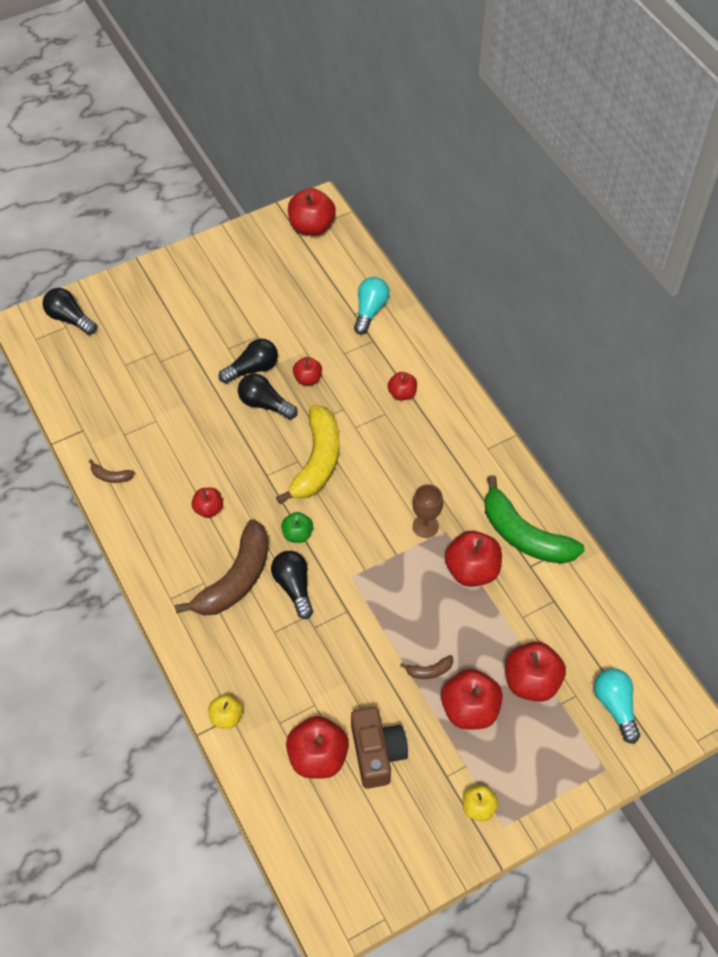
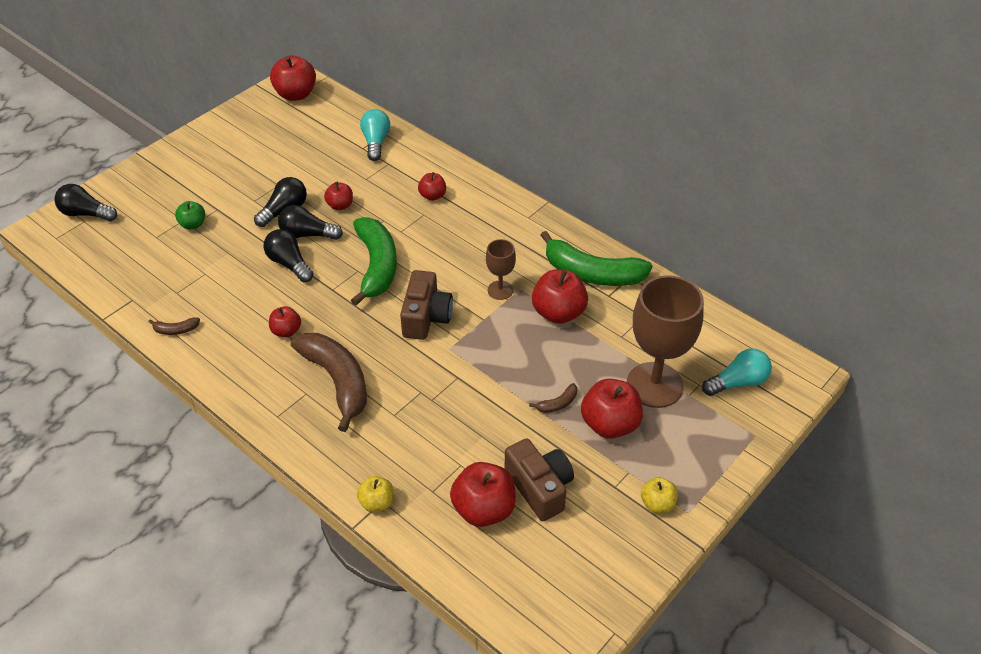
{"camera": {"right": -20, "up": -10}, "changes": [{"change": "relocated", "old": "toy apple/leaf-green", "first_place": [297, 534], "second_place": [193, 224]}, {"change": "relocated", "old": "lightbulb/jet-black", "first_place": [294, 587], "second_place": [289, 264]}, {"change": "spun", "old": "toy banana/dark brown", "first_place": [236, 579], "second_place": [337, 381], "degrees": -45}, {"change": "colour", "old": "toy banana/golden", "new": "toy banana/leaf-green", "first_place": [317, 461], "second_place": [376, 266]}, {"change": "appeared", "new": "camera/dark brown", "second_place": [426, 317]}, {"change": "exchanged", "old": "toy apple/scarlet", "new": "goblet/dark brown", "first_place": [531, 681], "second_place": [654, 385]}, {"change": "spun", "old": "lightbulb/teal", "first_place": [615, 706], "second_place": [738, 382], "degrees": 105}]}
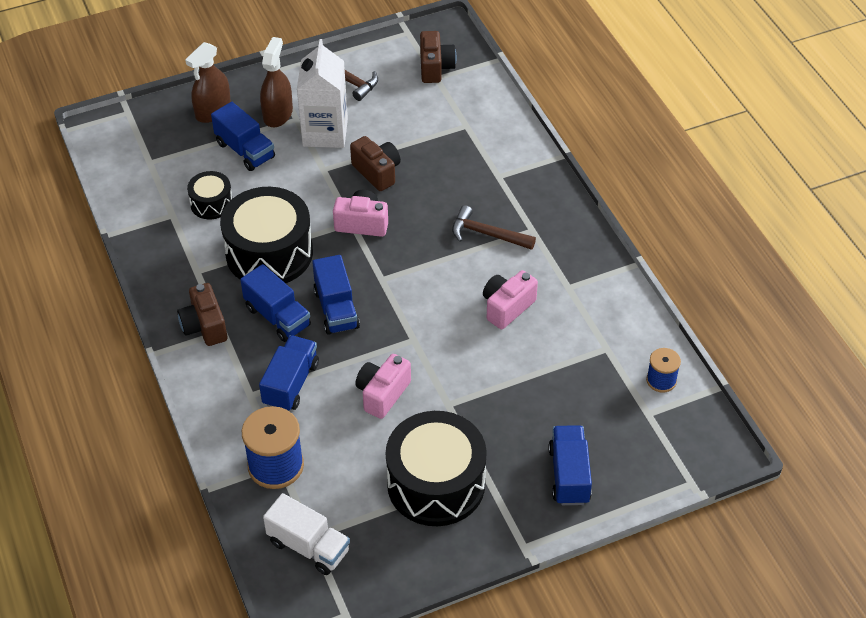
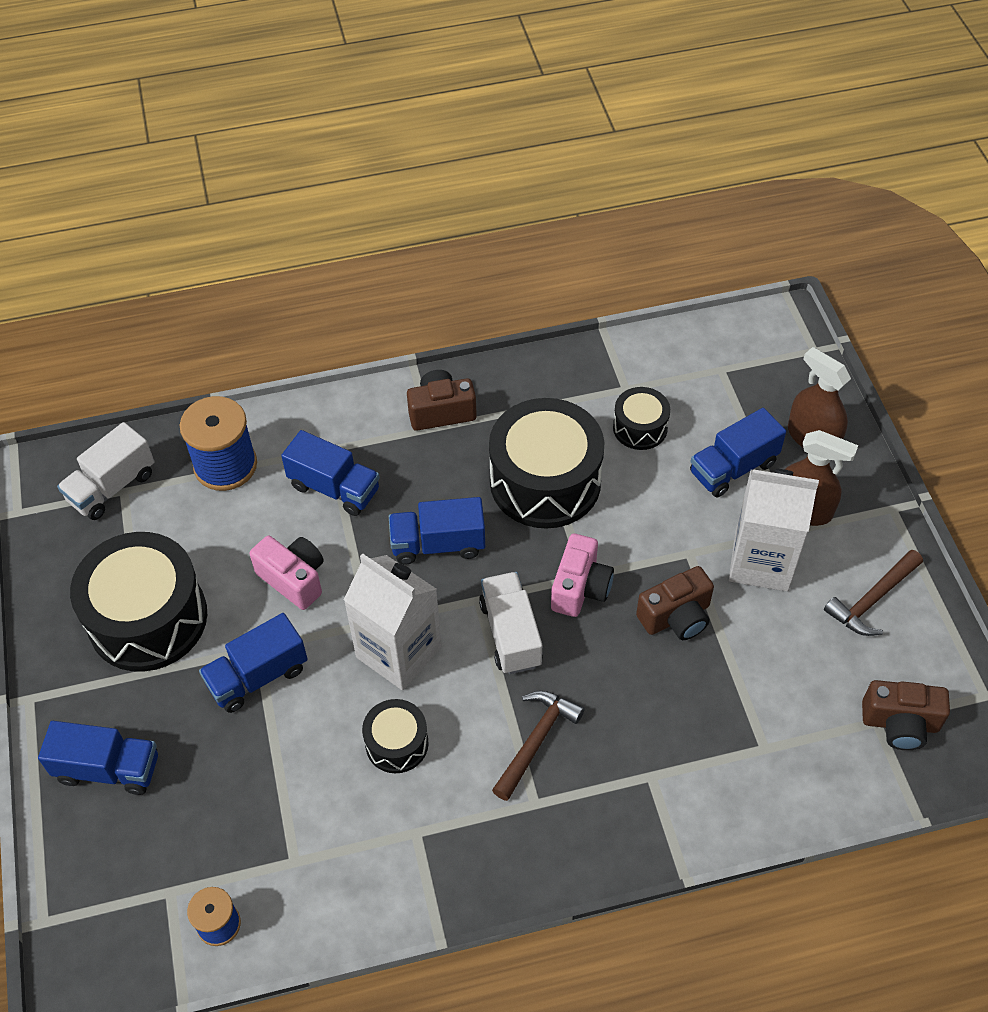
{"camera": {"right": 100, "up": 5}, "changes": [{"change": "relocated", "old": "truck/blue", "first_place": [277, 317], "second_place": [257, 676]}, {"change": "appeared", "new": "milk carton/snow-white", "second_place": [399, 652]}, {"change": "exchanged", "old": "camera/pink", "new": "snare drum/jet-black", "first_place": [507, 307], "second_place": [397, 743]}, {"change": "appeared", "new": "truck/snow-white", "second_place": [510, 634]}]}
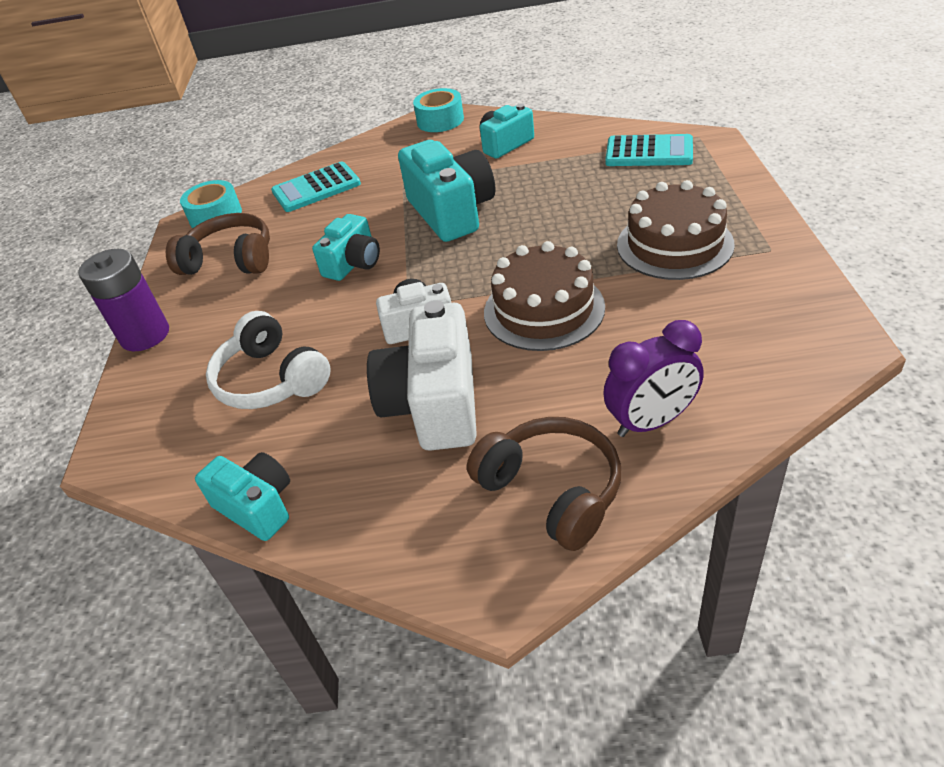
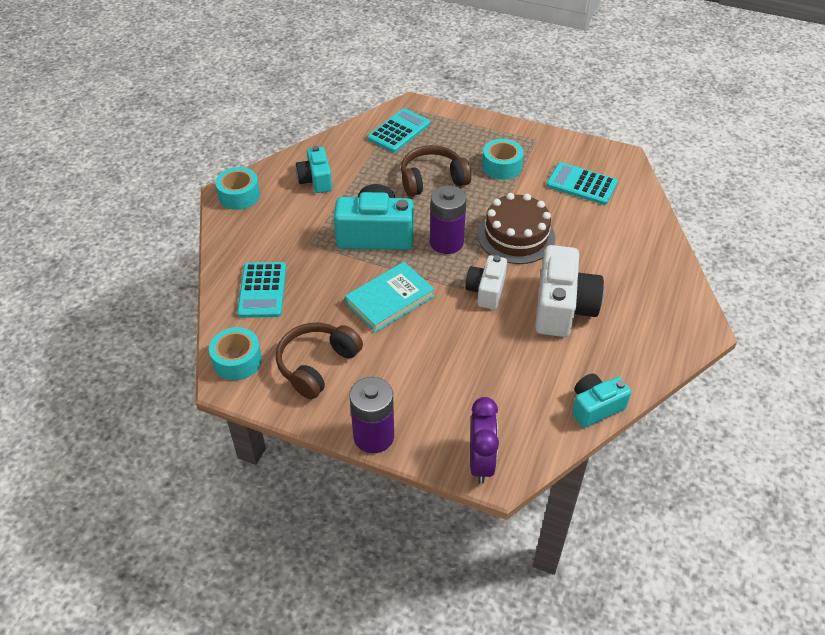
{"camera": {"right": -70, "up": 5}, "changes": [{"change": "exchanged", "old": "camera/teal", "new": "hardback/teal", "first_place": [353, 263], "second_place": [390, 300]}, {"change": "relocated", "old": "over-ear headphones/dark brown", "first_place": [552, 491], "second_place": [432, 180]}, {"change": "appeared", "new": "power cell/violet", "second_place": [446, 242]}, {"change": "relocated", "old": "alarm clock/violet", "first_place": [651, 422], "second_place": [481, 462]}, {"change": "exchanged", "old": "cake/dark brown", "new": "roll of tape/teal", "first_place": [674, 244], "second_place": [501, 166]}, {"change": "spun", "old": "camera/snow-white", "first_place": [434, 404], "second_place": [562, 308], "degrees": -105}, {"change": "appeared", "new": "pocket calculator/teal", "second_place": [581, 184]}, {"change": "missing", "old": "over-ear headphones/snow-white", "first_place": [271, 380]}]}
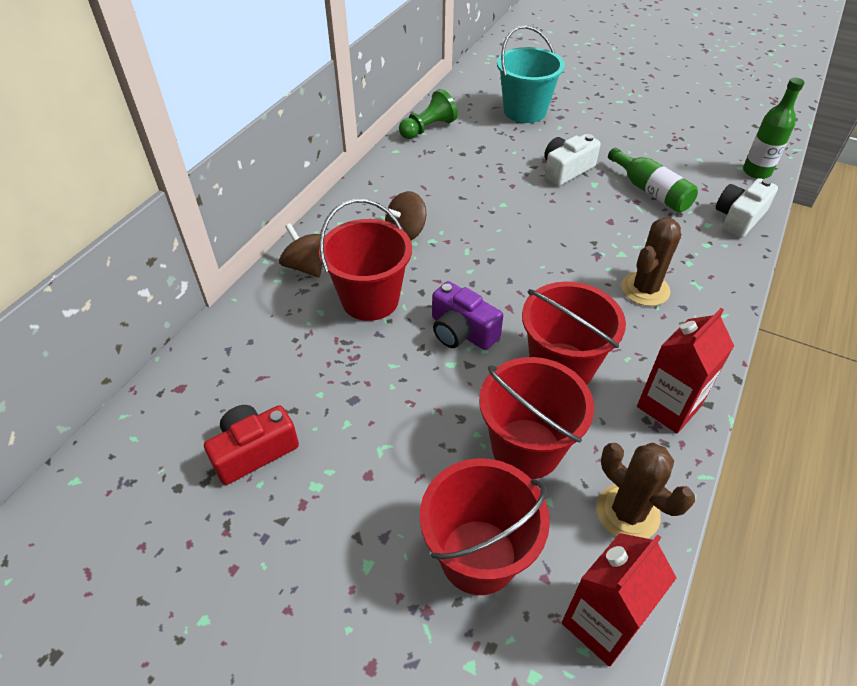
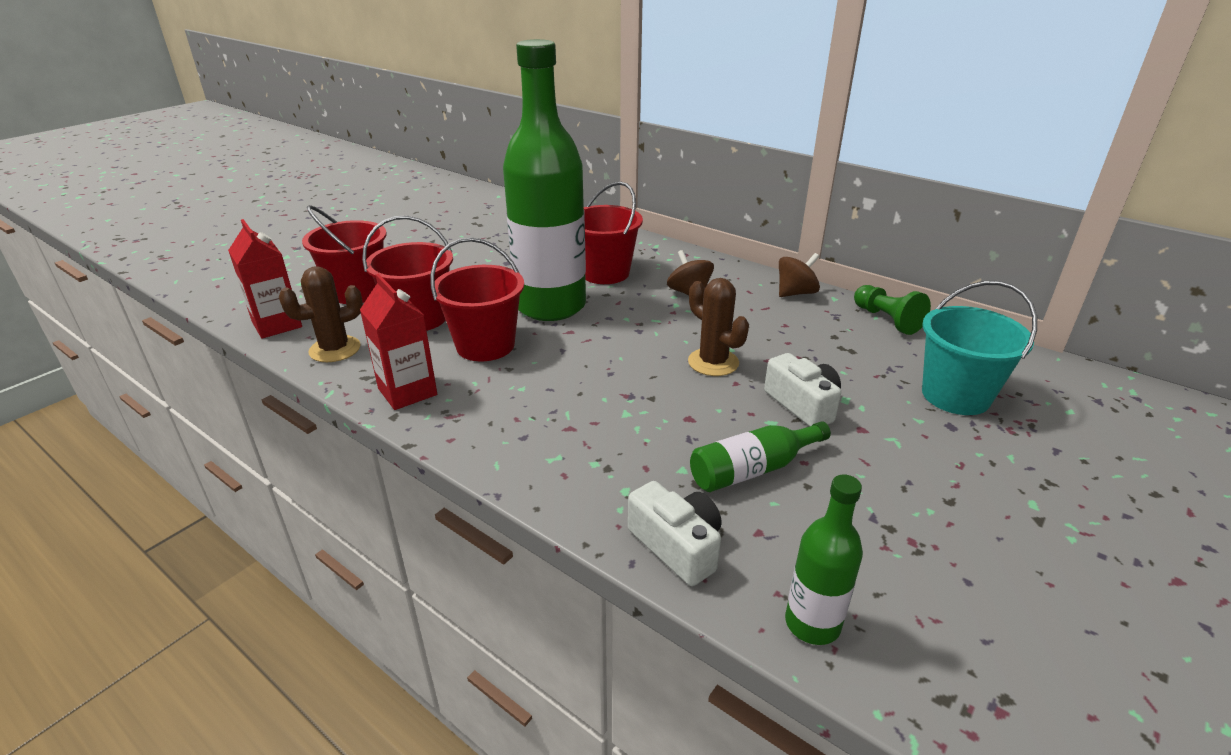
{"camera": {"right": 100, "up": -15}, "changes": [{"change": "exchanged", "old": "camera/violet", "new": "drink bottle/leaf-green", "first_place": [462, 331], "second_place": [551, 306]}, {"change": "relocated", "old": "prickly plant/dark brown", "first_place": [645, 289], "second_place": [713, 362]}, {"change": "relocated", "old": "spinning top/dark brown", "first_place": [306, 266], "second_place": [795, 293]}, {"change": "missing", "old": "camera/scarlet", "first_place": [254, 451]}]}
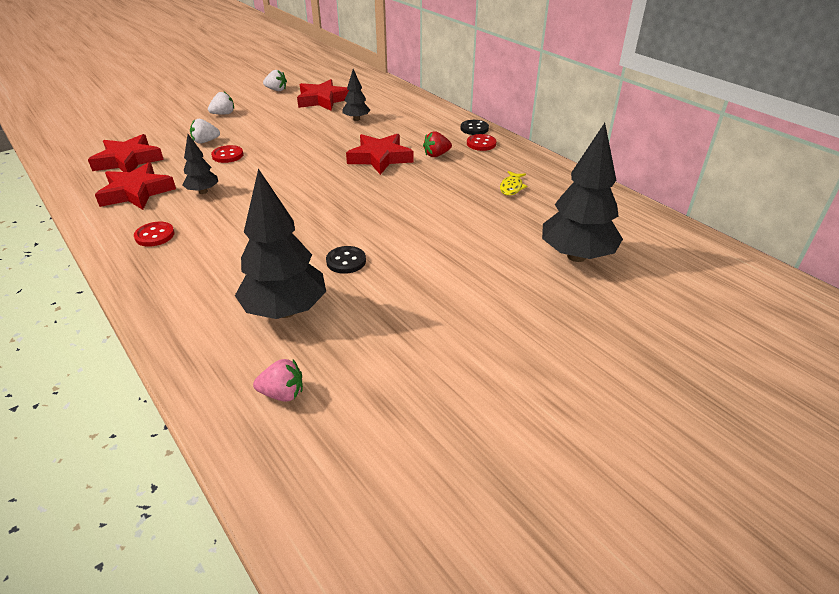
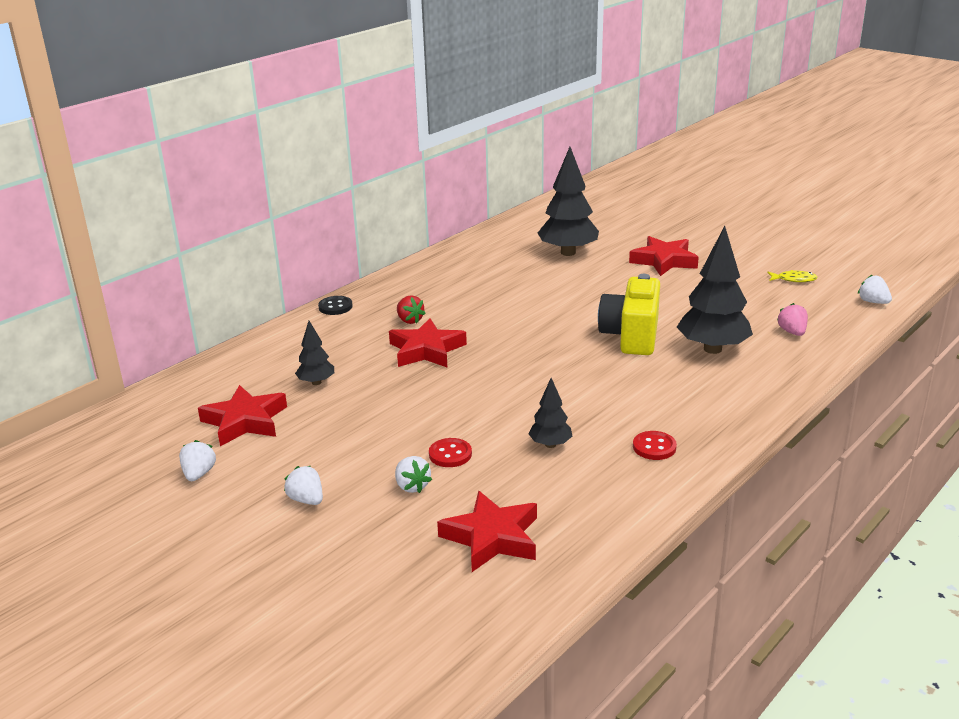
{"camera": {"right": -100, "up": -10}, "changes": [{"change": "exchanged", "old": "shirt button/jet-black", "new": "camera/golden", "first_place": [346, 261], "second_place": [631, 336]}, {"change": "relocated", "old": "star/scarlet", "first_place": [136, 192], "second_place": [664, 261]}, {"change": "relocated", "old": "toy fish/golden", "first_place": [511, 187], "second_place": [794, 279]}, {"change": "appeared", "new": "berry/snow-white", "second_place": [873, 302]}, {"change": "missing", "old": "shirt button/scarlet", "first_place": [481, 144]}]}
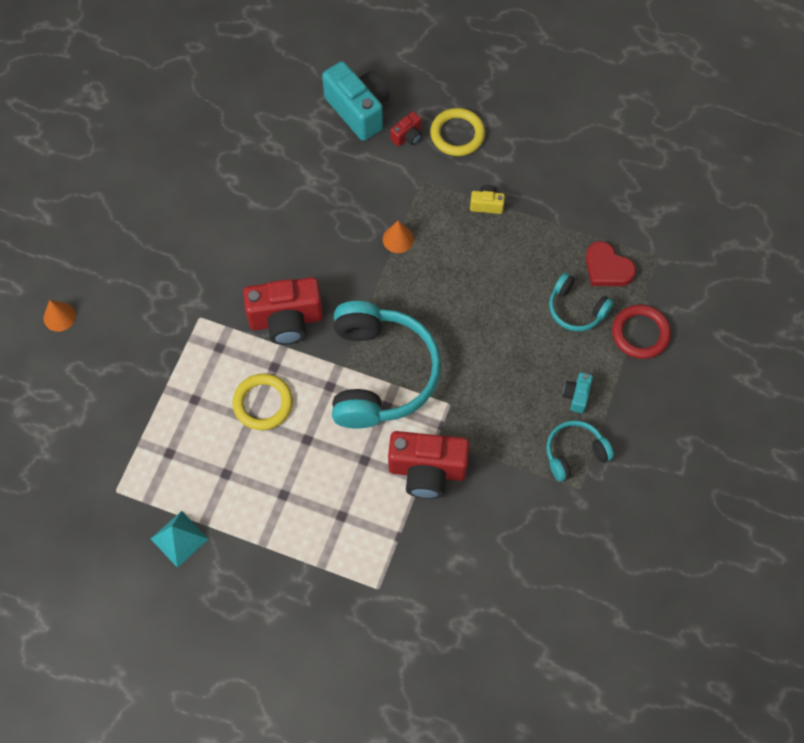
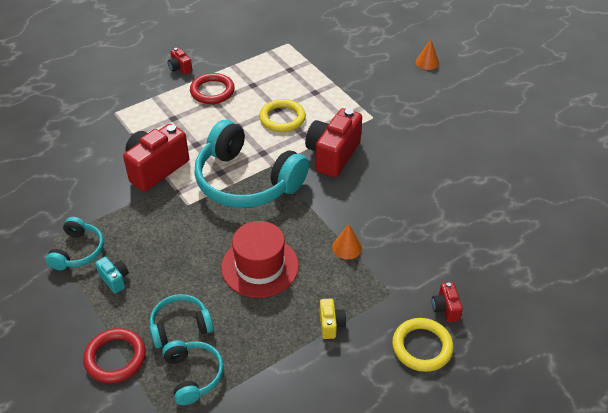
{"camera": {"right": 125, "up": -20}, "changes": [{"change": "exchanged", "old": "heart shape/scarlet", "new": "over-ear headphones/teal", "first_place": [607, 268], "second_place": [193, 375]}, {"change": "appeared", "new": "camera/scarlet", "second_place": [180, 68]}, {"change": "appeared", "new": "ring/scarlet", "second_place": [212, 91]}, {"change": "appeared", "new": "top hat/scarlet", "second_place": [260, 266]}, {"change": "spun", "old": "camera/golden", "first_place": [486, 205], "second_place": [330, 324], "degrees": -45}, {"change": "missing", "old": "pyramid/teal", "first_place": [179, 538]}, {"change": "missing", "old": "camera/teal", "first_place": [358, 110]}]}
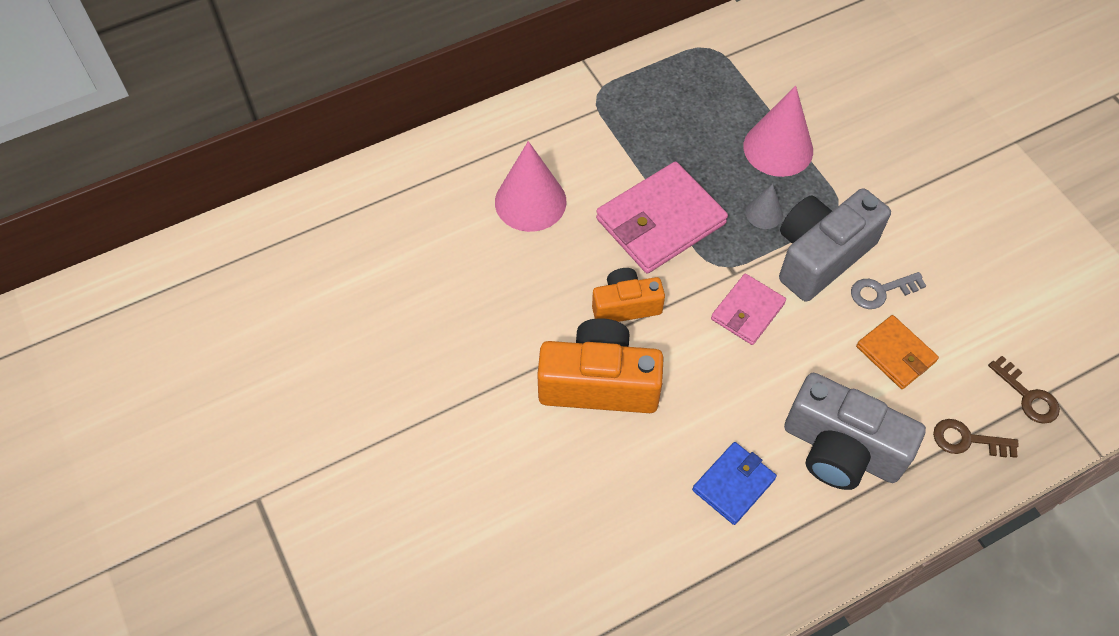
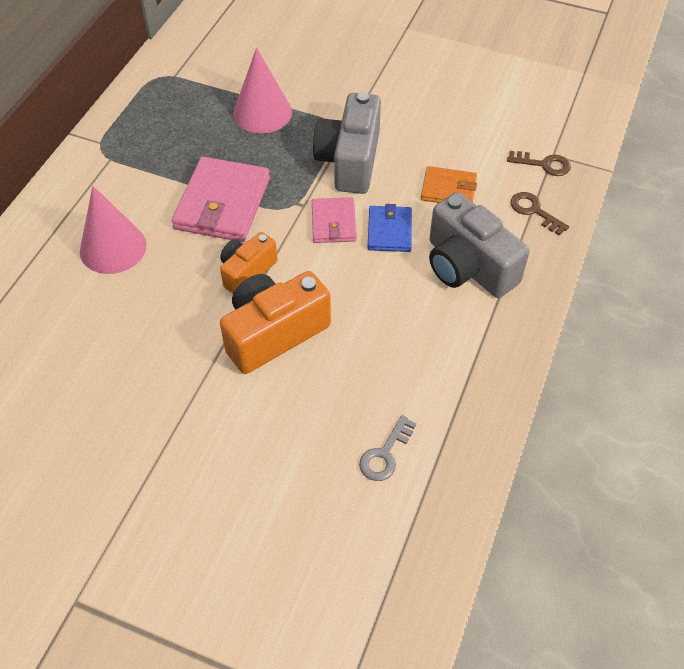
{"camera": {"right": -40, "up": -5}, "changes": [{"change": "relocated", "old": "key/grey", "first_place": [881, 291], "second_place": [385, 454]}, {"change": "relocated", "old": "wallet/blue", "first_place": [733, 484], "second_place": [389, 231]}, {"change": "spun", "old": "camera/grey", "first_place": [841, 449], "second_place": [468, 266], "degrees": 60}, {"change": "spun", "old": "key/dark brown", "first_place": [967, 440], "second_place": [534, 211], "degrees": 75}, {"change": "missing", "old": "cone/grey", "first_place": [764, 213]}]}
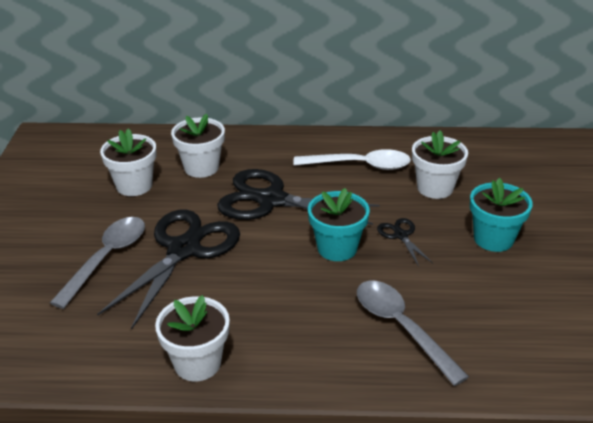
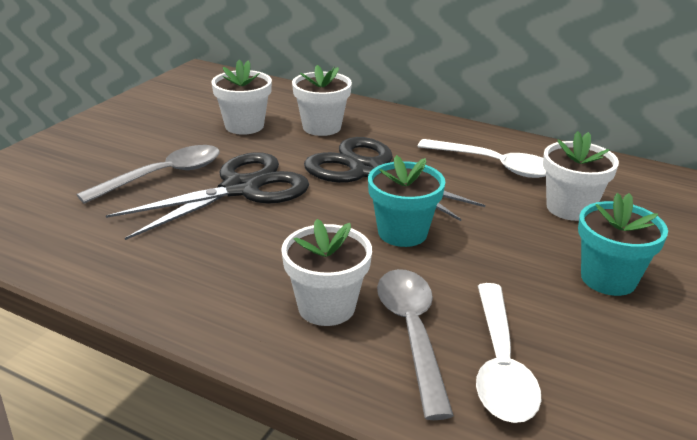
{"camera": {"right": 25, "up": -5}, "changes": [{"change": "relocated", "old": "potted plant/snow-white", "first_place": [197, 363], "second_place": [326, 307]}, {"change": "appeared", "new": "tablespoon/snow-white", "second_place": [500, 364]}, {"change": "missing", "old": "shears/jet-black", "first_place": [401, 235]}]}
